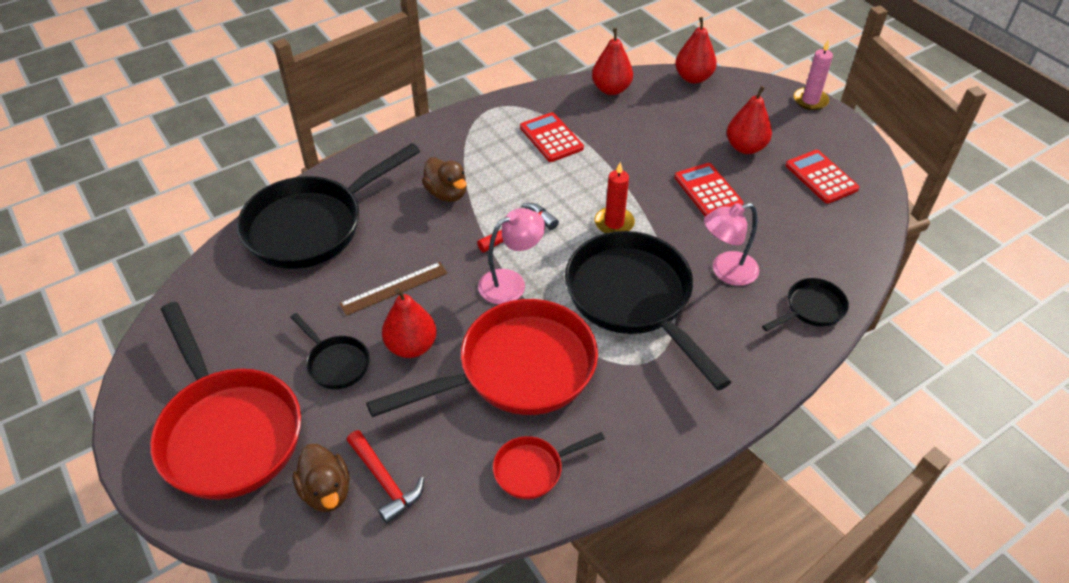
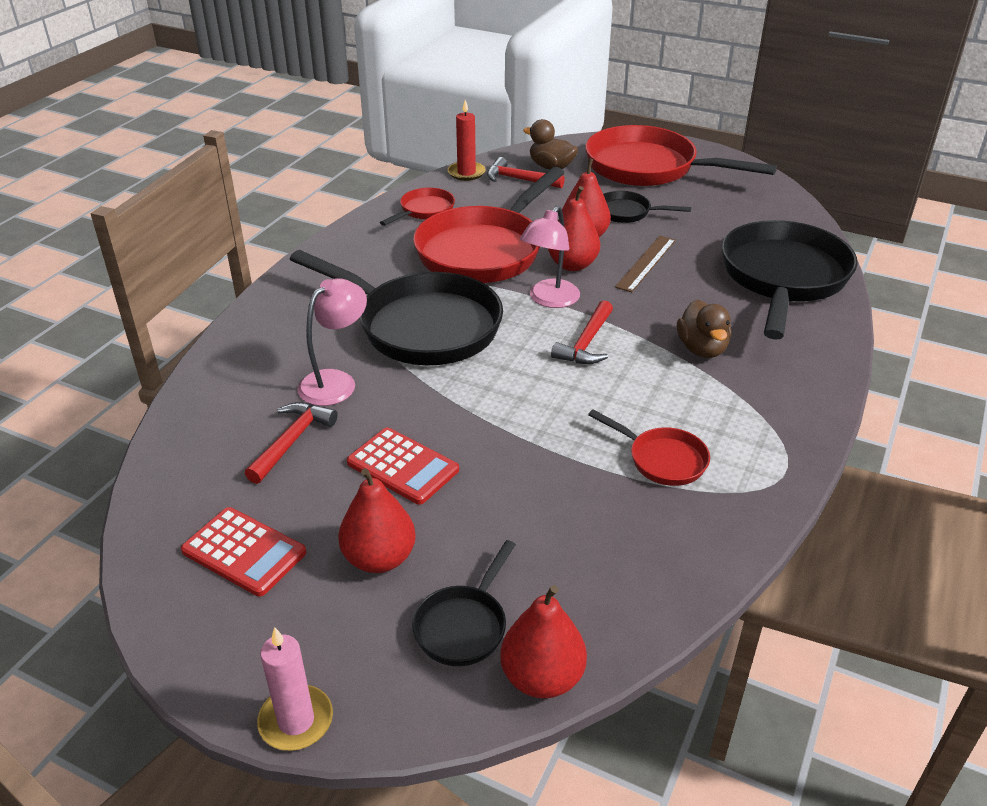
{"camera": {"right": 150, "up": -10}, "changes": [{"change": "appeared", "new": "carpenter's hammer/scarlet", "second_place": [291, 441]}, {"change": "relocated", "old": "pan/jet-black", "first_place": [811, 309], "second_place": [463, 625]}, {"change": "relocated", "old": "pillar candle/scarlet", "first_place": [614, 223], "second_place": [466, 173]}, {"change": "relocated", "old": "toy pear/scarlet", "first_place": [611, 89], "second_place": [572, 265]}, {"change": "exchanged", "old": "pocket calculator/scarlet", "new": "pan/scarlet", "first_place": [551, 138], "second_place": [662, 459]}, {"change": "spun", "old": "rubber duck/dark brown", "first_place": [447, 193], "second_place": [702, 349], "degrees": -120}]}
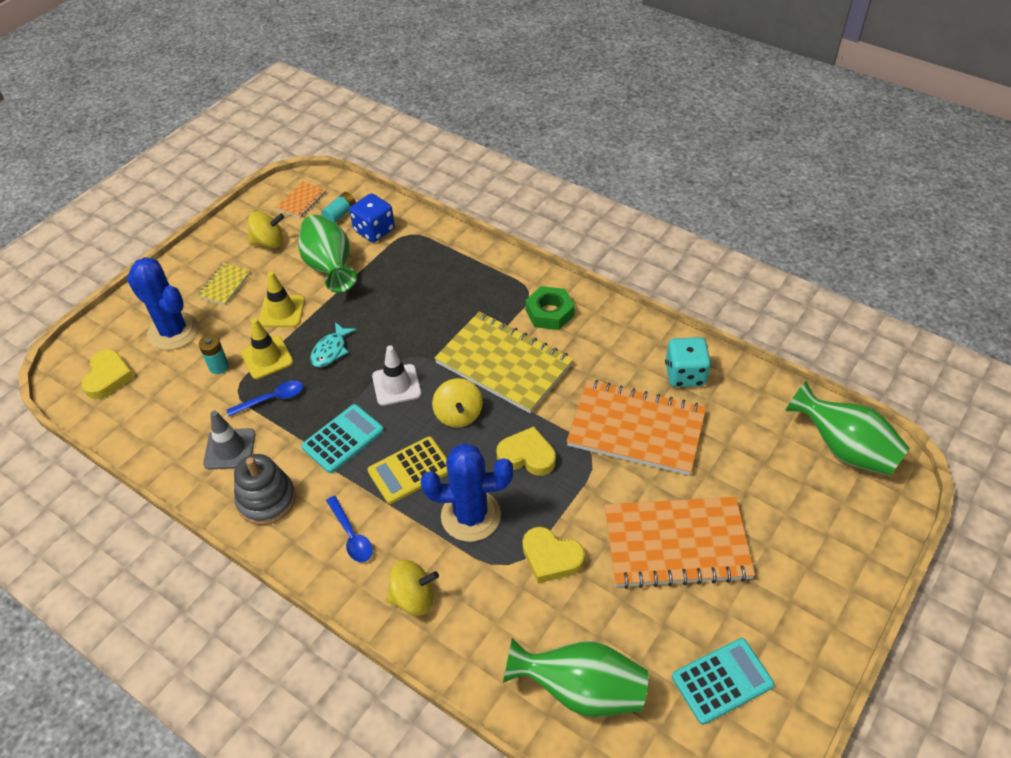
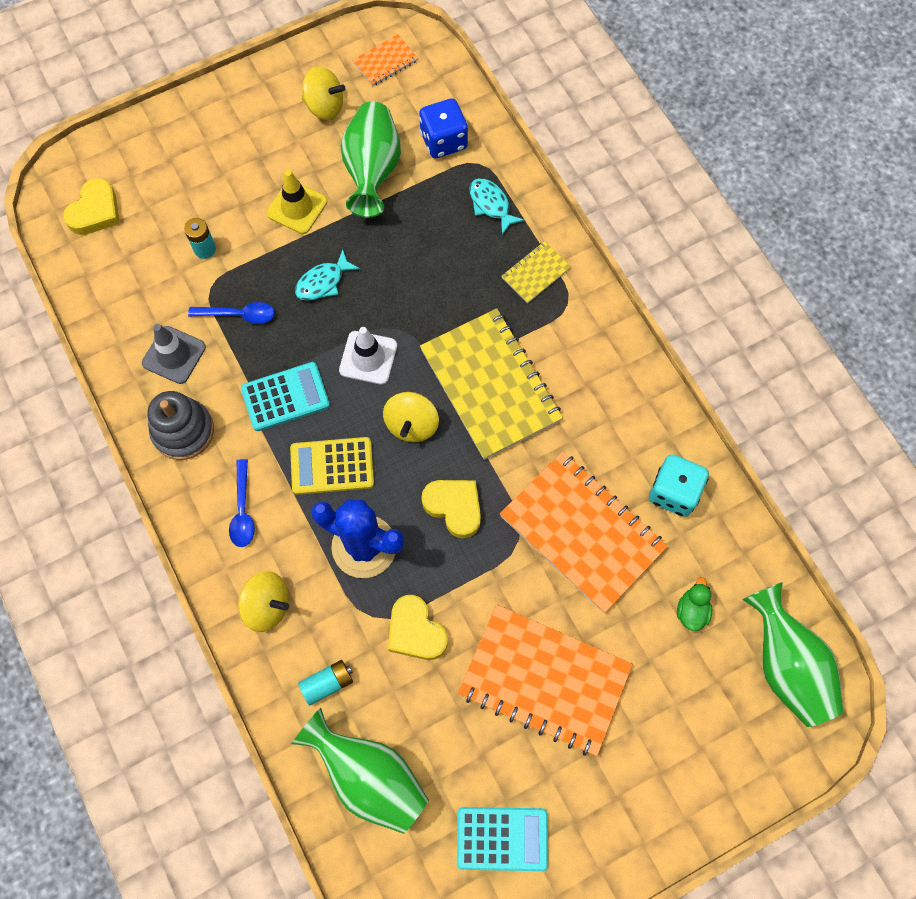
{"camera": {"right": 25, "up": 20}, "changes": [{"change": "relocated", "old": "power cell/teal", "first_place": [340, 214], "second_place": [327, 683]}, {"change": "appeared", "new": "toy fish/teal", "second_place": [491, 204]}, {"change": "relocated", "old": "exercise book/golden", "first_place": [225, 285], "second_place": [535, 273]}, {"change": "appeared", "new": "rubber duck/leaf-green", "second_place": [691, 610]}, {"change": "missing", "old": "prickly plant/blue", "first_place": [173, 331]}, {"change": "missing", "old": "safety cone/golden", "first_place": [267, 358]}, {"change": "missing", "old": "hexagon nut/leaf-green", "first_place": [549, 313]}]}
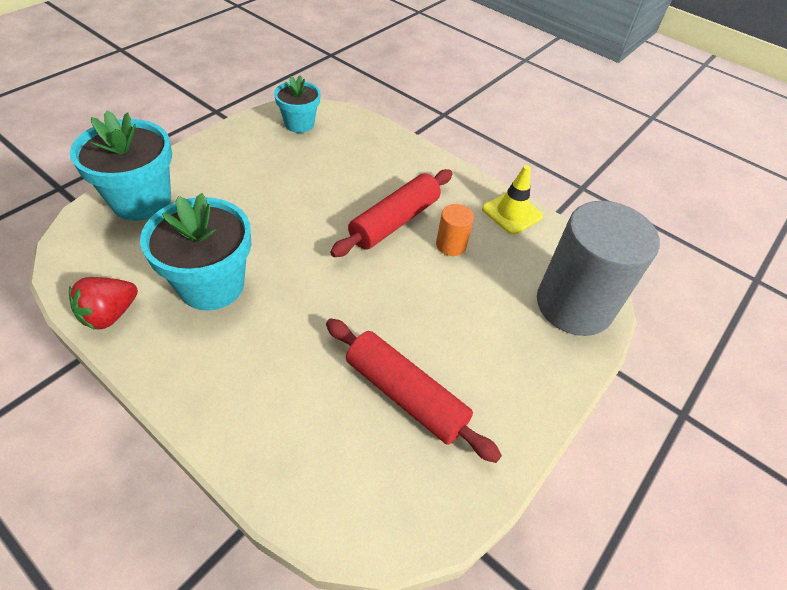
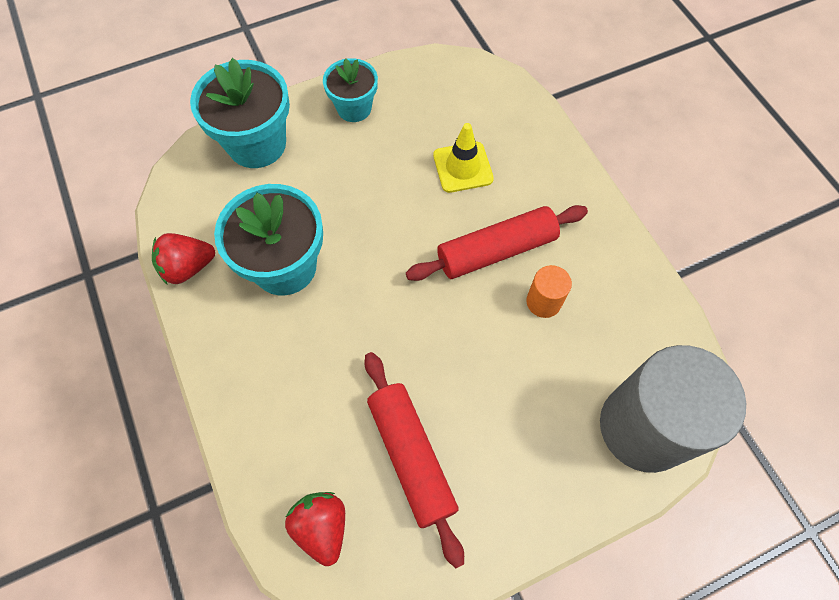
{"camera": {"right": 30, "up": 15}, "changes": [{"change": "appeared", "new": "berry/scarlet", "second_place": [322, 527]}, {"change": "relocated", "old": "potted plant/teal", "first_place": [299, 124], "second_place": [354, 108]}, {"change": "relocated", "old": "safety cone/golden", "first_place": [512, 213], "second_place": [463, 167]}]}
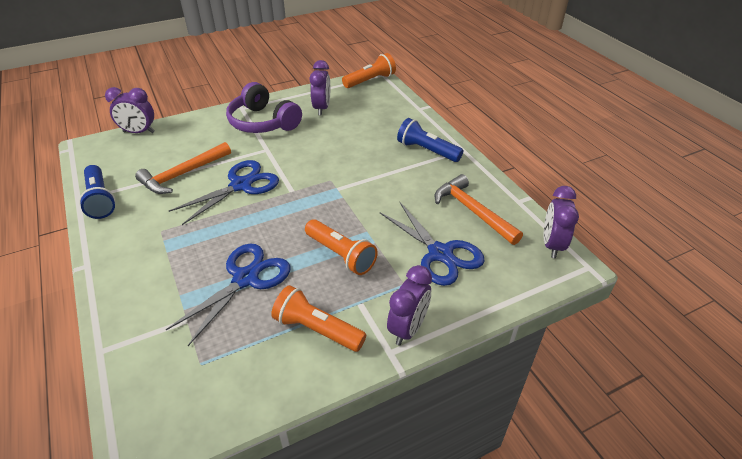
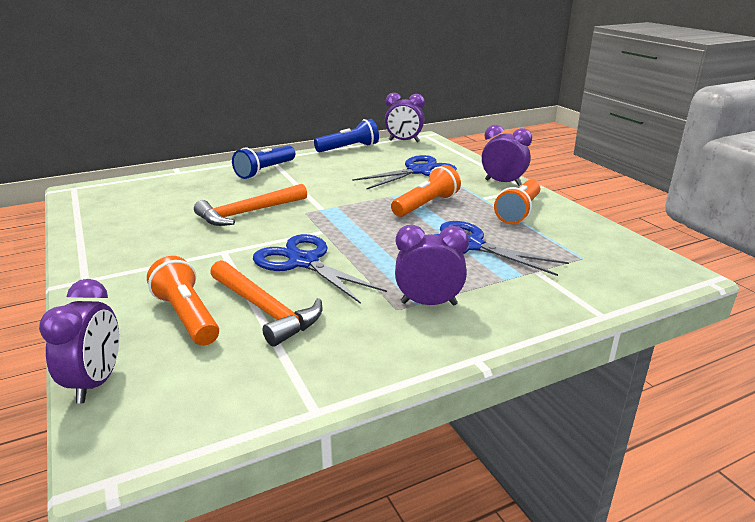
{"camera": {"right": -90, "up": -15}, "changes": [{"change": "relocated", "old": "flashlight/bright orange", "first_place": [370, 81], "second_place": [187, 316]}, {"change": "relocated", "old": "carpenter's hammer/bright orange", "first_place": [472, 211], "second_place": [248, 213]}, {"change": "relocated", "old": "flashlight/blue", "first_place": [100, 200], "second_place": [349, 148]}, {"change": "relocated", "old": "alarm clock/violet", "first_place": [322, 108], "second_place": [428, 303]}, {"change": "missing", "old": "over-ear headphones/violet", "first_place": [263, 122]}]}
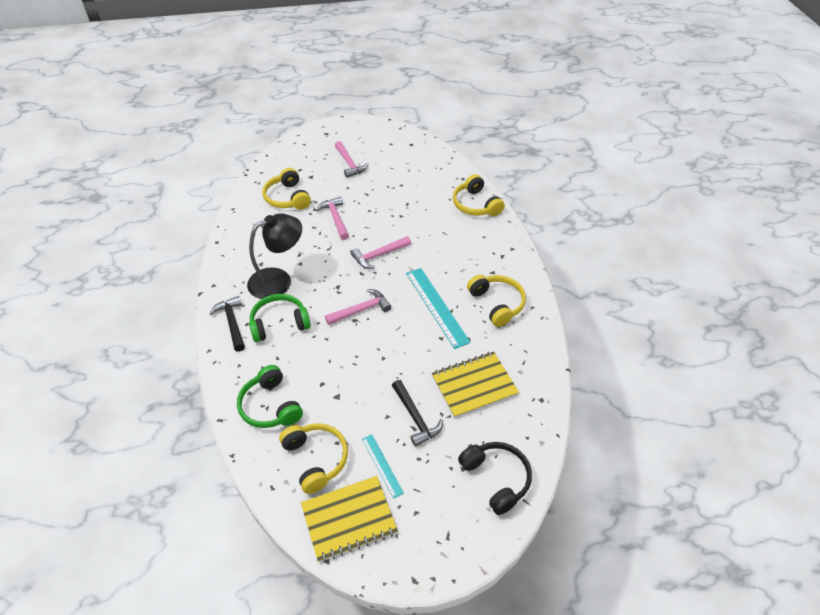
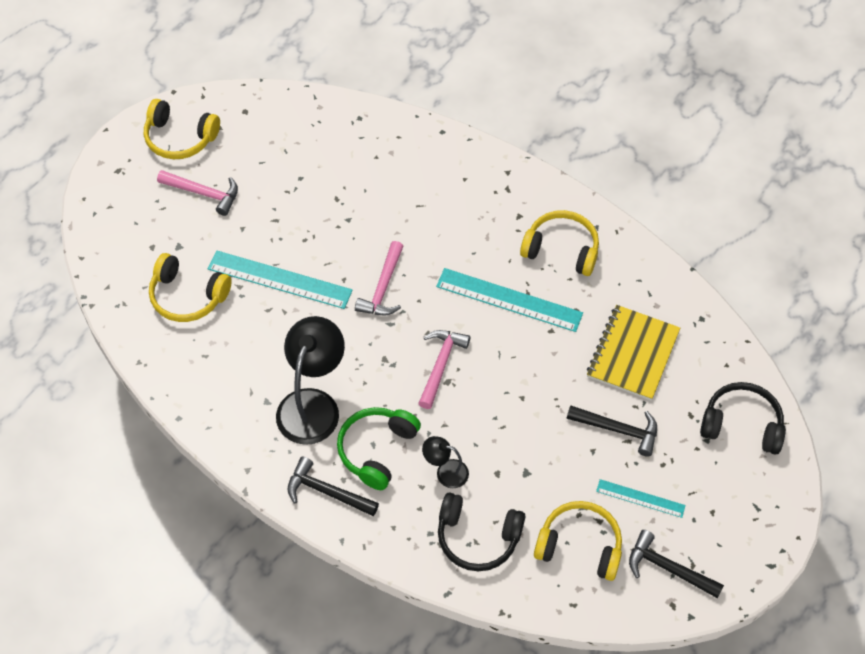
{"camera": {"right": -45, "up": 10}, "changes": [{"change": "relocated", "old": "over-ear headphones/golden", "first_place": [475, 205], "second_place": [180, 138]}, {"change": "exchanged", "old": "carpenter's hammer/pink", "new": "ruler/teal", "first_place": [335, 218], "second_place": [279, 279]}, {"change": "appeared", "new": "reading lamp/jet-black", "second_place": [445, 472]}, {"change": "colour", "old": "over-ear headphones/leaf-green", "new": "over-ear headphones/jet-black", "first_place": [270, 406], "second_place": [477, 538]}, {"change": "exchanged", "old": "exercise book/golden", "new": "carpenter's hammer/jet-black", "first_place": [349, 519], "second_place": [668, 568]}]}
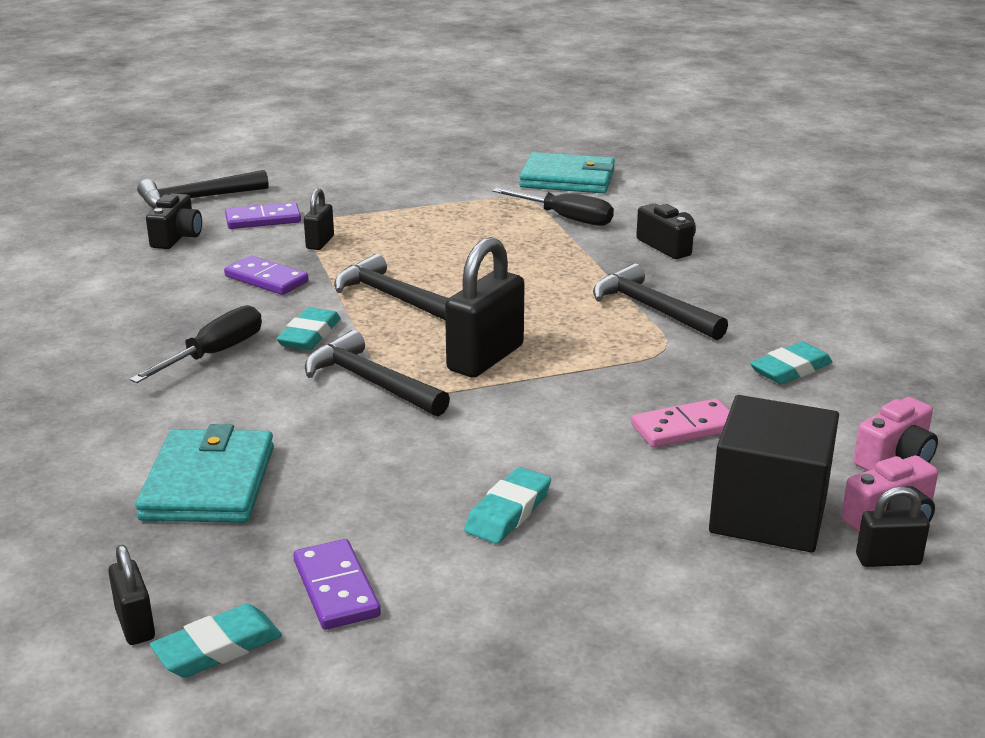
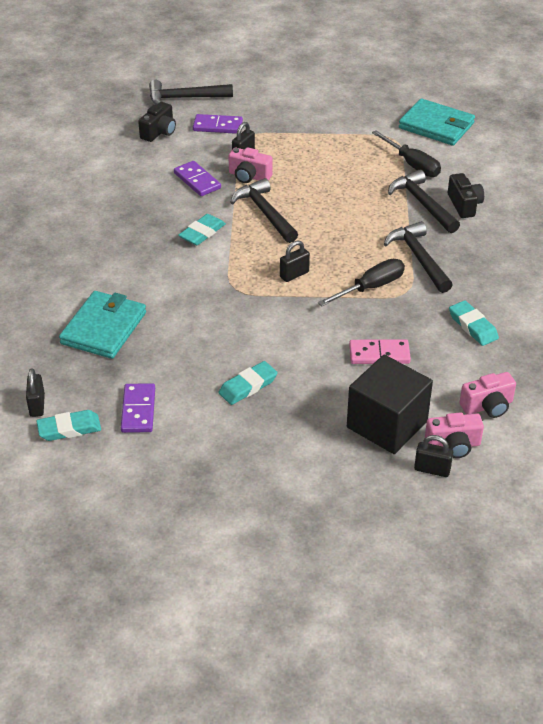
{"camera": {"right": 20, "up": 15}, "changes": [{"change": "appeared", "new": "camera/pink", "second_place": [249, 176]}, {"change": "size", "old": "lock/jet-black", "first_place": [485, 358], "second_place": [294, 274], "factor": 0.53}, {"change": "relocated", "old": "hand screwdriver/jet-black", "first_place": [214, 354], "second_place": [371, 287]}, {"change": "relocated", "old": "carpenter's hammer/jet-black", "first_place": [370, 382], "second_place": [422, 203]}, {"change": "spun", "old": "gum eraser/teal", "first_place": [790, 369], "second_place": [473, 326], "degrees": 75}]}
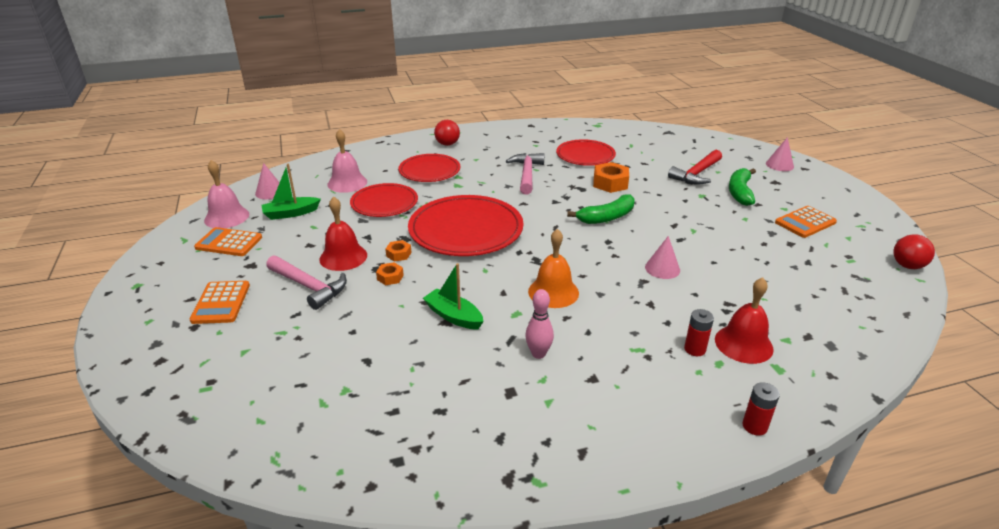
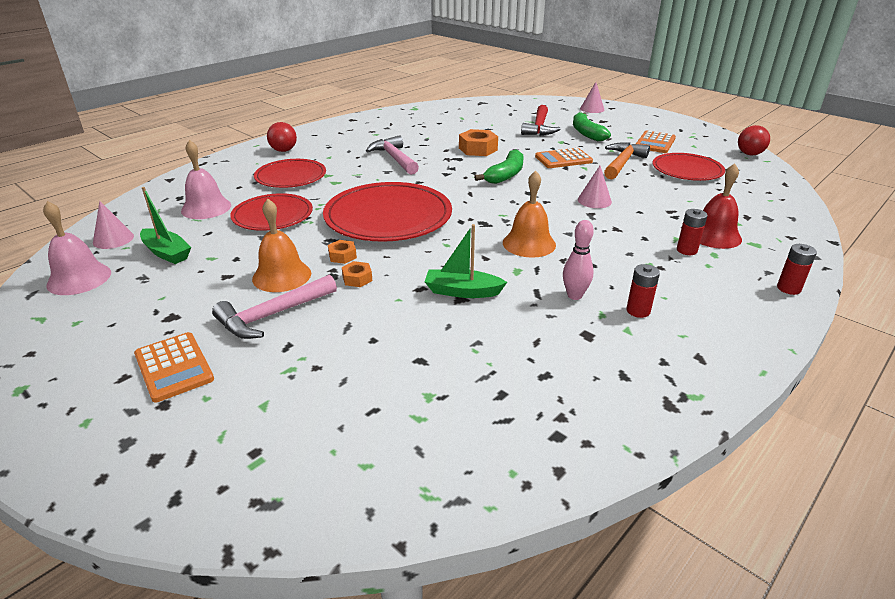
{"camera": {"right": -30, "up": 0}, "changes": [{"change": "spun", "old": "toy boat/leaf-green", "first_place": [291, 213], "second_place": [167, 253], "degrees": -90}, {"change": "spun", "old": "carpenter's hammer/pink", "first_place": [309, 287], "second_place": [273, 315], "degrees": 135}, {"change": "colour", "old": "hand bell/scarlet", "new": "hand bell/bright orange", "first_place": [343, 257], "second_place": [282, 276]}, {"change": "relocated", "old": "pocket calculator/bright orange", "first_place": [229, 243], "second_place": [563, 159]}, {"change": "appeared", "new": "carpenter's hammer/bright orange", "second_place": [622, 163]}, {"change": "appeared", "new": "power cell/scarlet", "second_place": [638, 311]}, {"change": "relocated", "old": "flat dish/scarlet", "first_place": [585, 155], "second_place": [687, 170]}]}
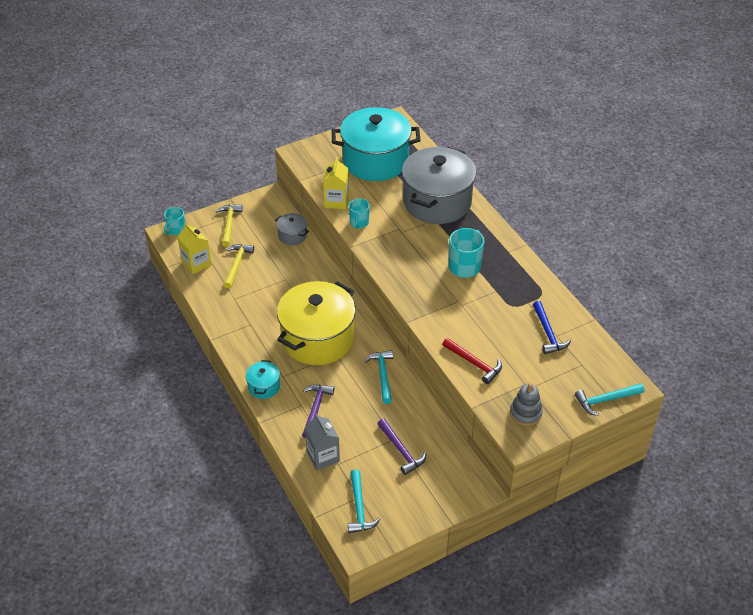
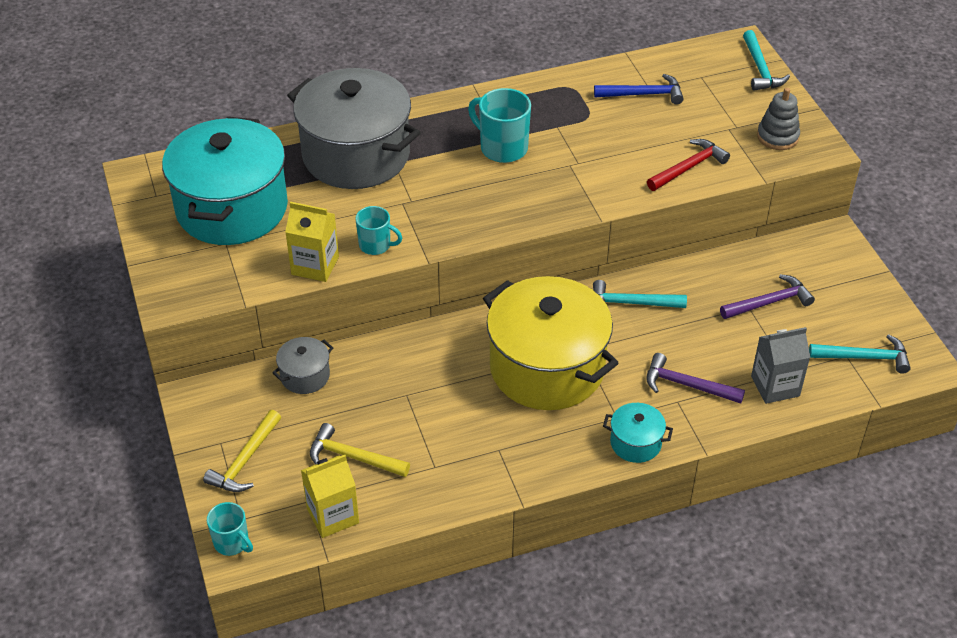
{"camera": {"right": -80, "up": 0}, "changes": [{"change": "spun", "old": "carpenter's hammer/golden", "first_place": [229, 224], "second_place": [245, 460], "degrees": -75}]}
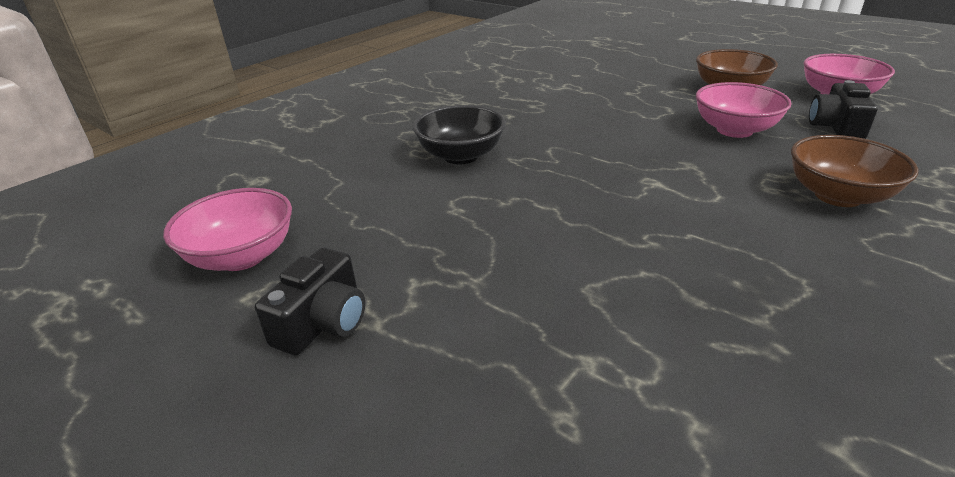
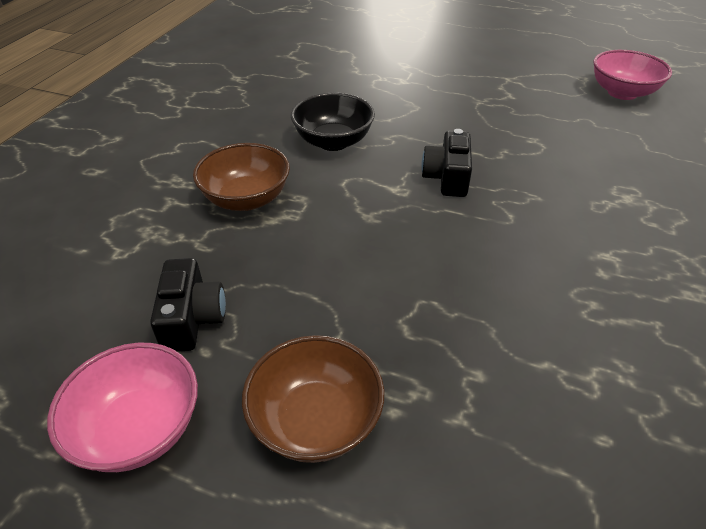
{"camera": {"right": 160, "up": 10}, "changes": [{"change": "relocated", "old": "bowl/jet-black", "first_place": [461, 156], "second_place": [333, 141]}, {"change": "relocated", "old": "camera/jet-black", "first_place": [323, 322], "second_place": [447, 177]}, {"change": "missing", "old": "bowl/pink", "first_place": [734, 130]}]}
